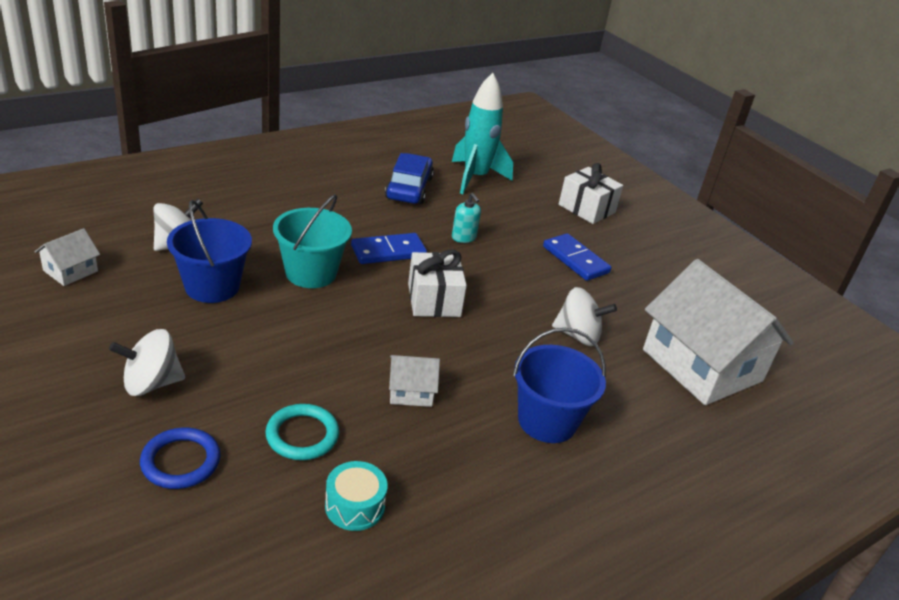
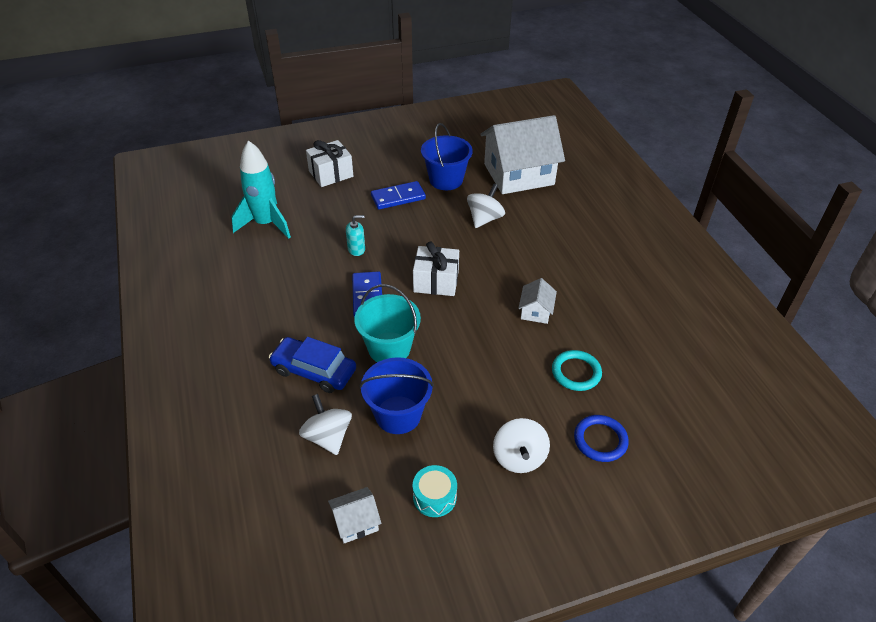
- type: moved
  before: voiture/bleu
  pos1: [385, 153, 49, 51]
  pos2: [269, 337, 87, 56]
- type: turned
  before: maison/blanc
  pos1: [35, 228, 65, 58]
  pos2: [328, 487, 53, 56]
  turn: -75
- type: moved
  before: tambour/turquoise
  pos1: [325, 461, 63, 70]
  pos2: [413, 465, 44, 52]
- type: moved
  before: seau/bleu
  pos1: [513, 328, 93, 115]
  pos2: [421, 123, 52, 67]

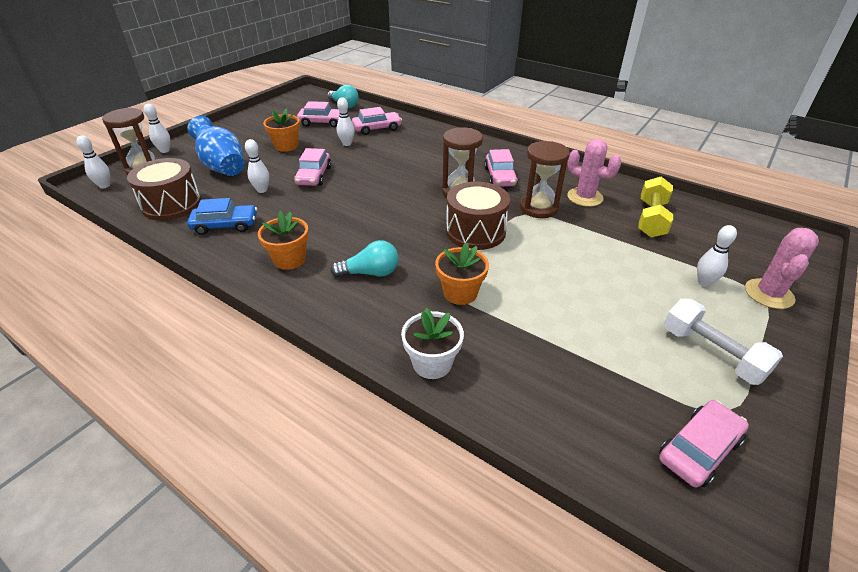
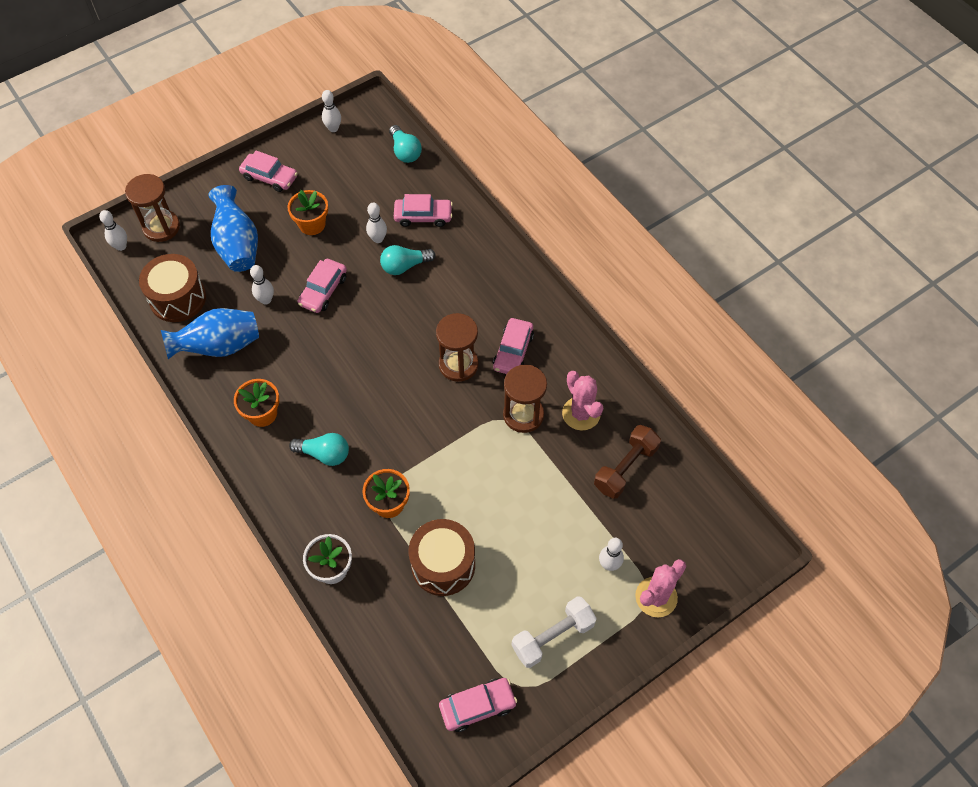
- type: replaced
  before: voiture/bleu
  after: vase/bleu
  pos1: [187, 198, 70, 37]
  pos2: [161, 308, 98, 51]
- type: moved
  before: voiture/rose
  pos1: [297, 101, 42, 26]
  pos2: [239, 151, 59, 41]
- type: moved
  before: quille/blanc
  pos1: [144, 104, 26, 49]
  pos2: [322, 90, 19, 42]
- type: added
  after: ampoule/turquoise
  pos2: [380, 245, 56, 30]
- type: moved
  before: tambour/marron
  pos1: [446, 182, 64, 68]
  pos2: [408, 519, 67, 77]
- type: turned
  before: haltère/blanc
  pos1: [664, 299, 119, 86]
  pos2: [512, 596, 85, 72]
  turn: 75
- type: recoloured
  before: haltère/jaune
  after: haltère/marron
  pos1: [638, 177, 35, 60]
  pos2: [594, 425, 67, 74]

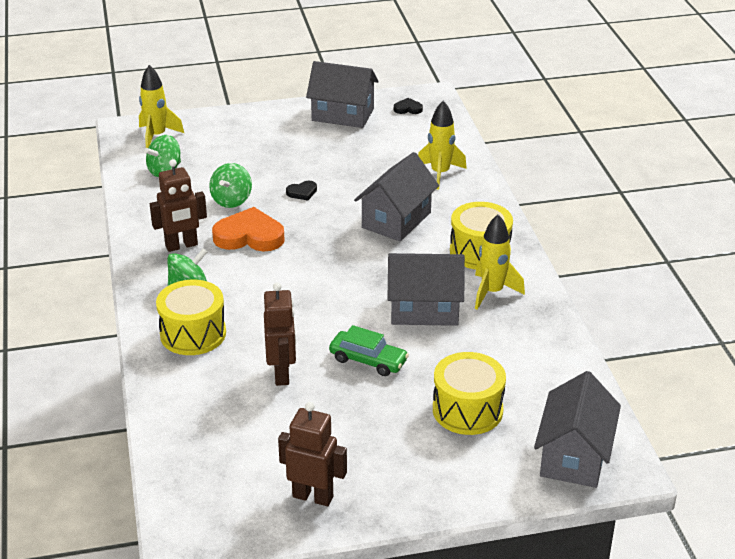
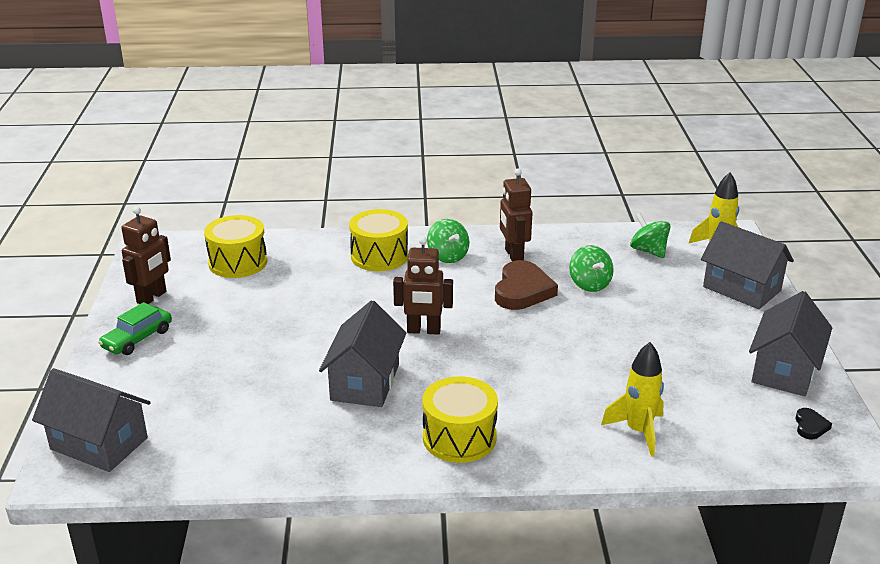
- type: moved
  before: voiture/vert
  pos1: [329, 325, 80, 51]
  pos2: [98, 302, 74, 53]
- type: moved
  before: tambour/jaune
  pos1: [433, 352, 73, 83]
  pos2: [204, 215, 63, 63]
- type: moved
  before: robot/marron
  pos1: [264, 282, 32, 104]
  pos2: [393, 237, 60, 98]
- type: recoloured
  before: cœur/orange
  after: cœur/marron
  pos1: [212, 207, 73, 45]
  pos2: [495, 260, 63, 50]
- type: turned
  before: toupie/vert
  pos1: [209, 163, 43, 45]
  pos2: [569, 245, 45, 47]
  turn: -135
- type: moved
  before: maison/gris
  pos1: [354, 152, 85, 89]
  pos2: [701, 221, 93, 88]
- type: removed
  before: cœur/noir
  pos1: [286, 181, 31, 19]
- type: removed
  before: fusée/jaune
  pos1: [475, 214, 50, 96]

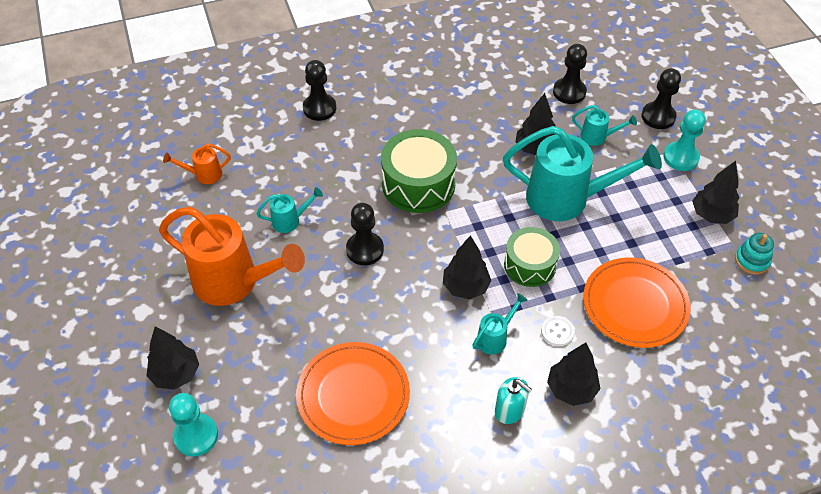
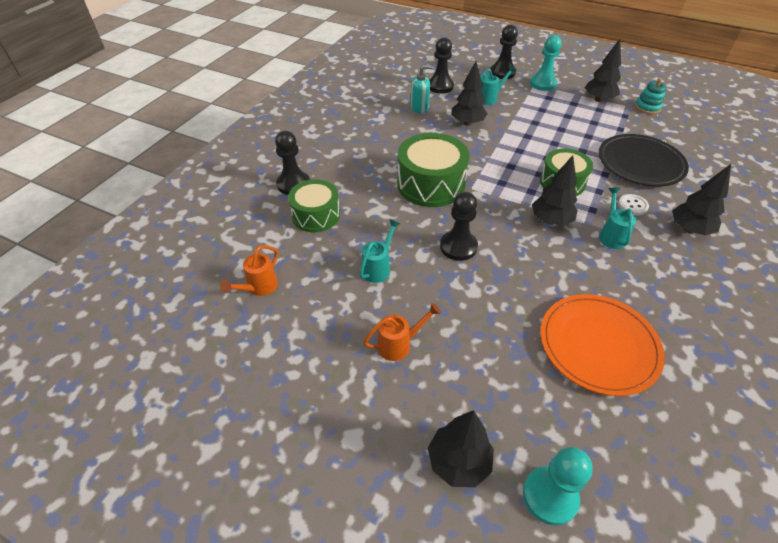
- type: added
  after: tambour/vert
  pos2: [288, 179, 52, 53]
- type: resized
  before: arrosoir/orange
  pos1: [159, 207, 146, 99]
  pos2: [363, 303, 78, 58]
  scale: 0.45
- type: moved
  before: distributeur de savon/turquoise
  pos1: [495, 377, 37, 47]
  pos2: [411, 65, 23, 48]
- type: recoloured
  before: assiette/orange
  after: assiette/noir
  pos1: [583, 258, 108, 90]
  pos2: [599, 134, 90, 52]
- type: removed
  before: arrosoir/turquoise
  pos1: [503, 126, 159, 95]

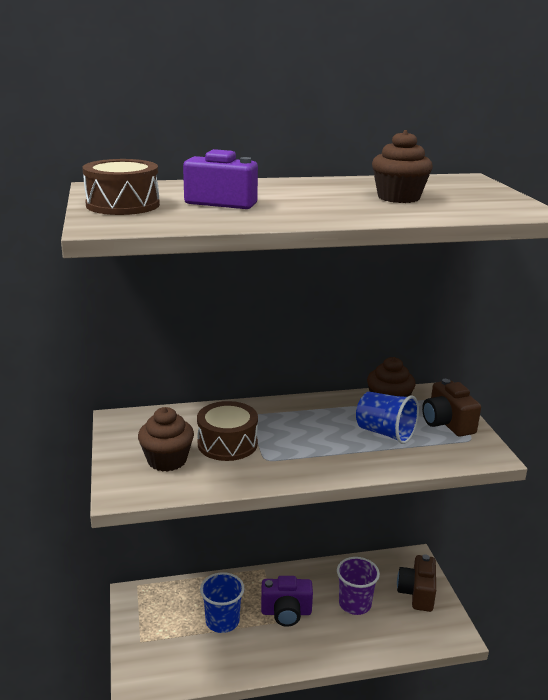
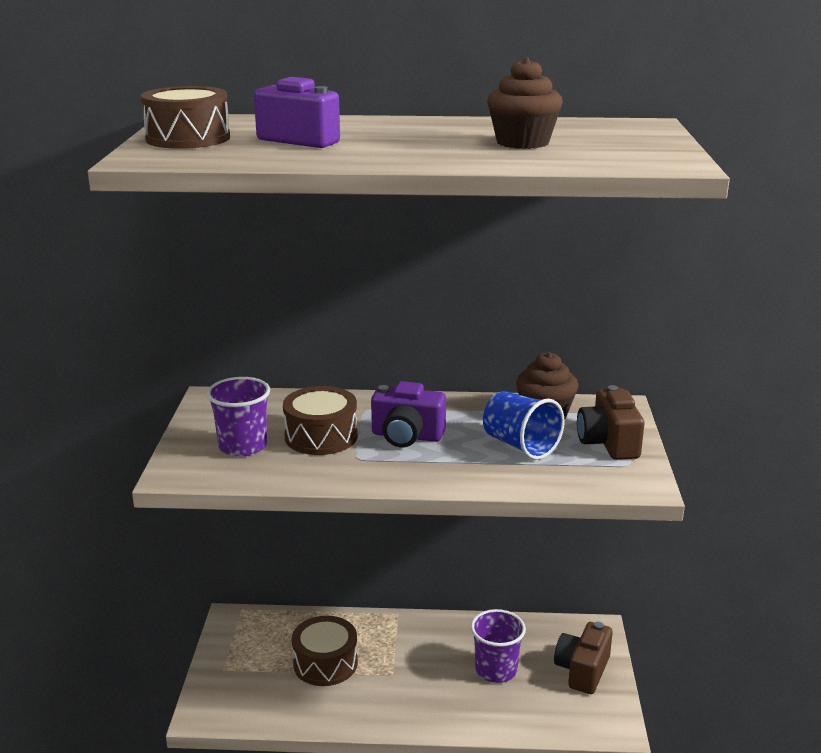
- type: replaced
  before: muffin/marron
  after: gobelet/violet
  pos1: [138, 407, 56, 65]
  pos2: [207, 377, 63, 80]
- type: replaced
  before: gobelet/bleu
  after: tambour/marron
  pos1: [200, 572, 45, 61]
  pos2: [292, 616, 66, 70]
- type: moved
  before: appareil photo/violet
  pos1: [261, 576, 52, 51]
  pos2: [371, 381, 75, 66]

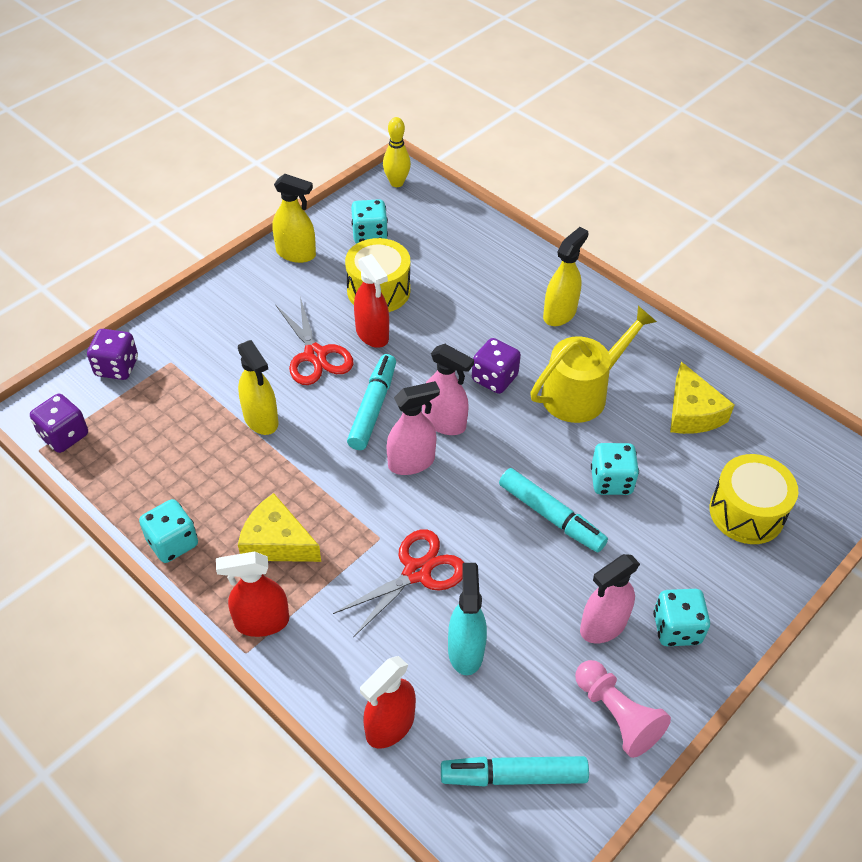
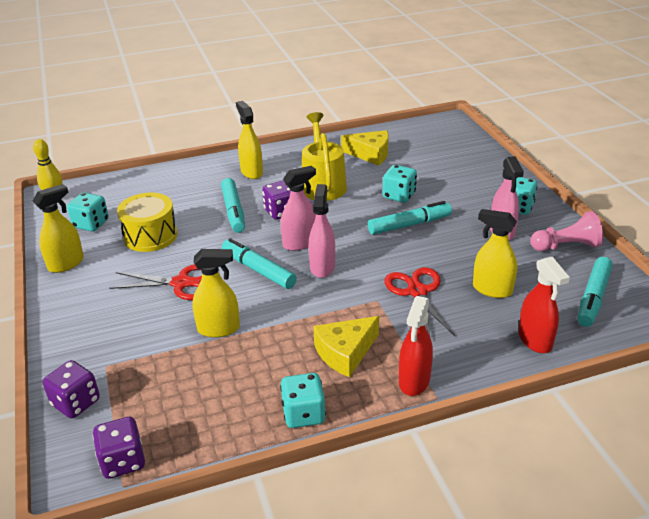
- type: added
  after: feutre/turquoise
  pos2: [221, 178, 24, 55]
- type: recoloured
  before: vaporisateur/turquoise
  after: vaporisateur/jaune
  pos1: [448, 563, 39, 112]
  pos2: [473, 209, 44, 89]
- type: removed
  before: vaporisateur/rouge
  pos1: [354, 254, 35, 94]
- type: removed
  before: tambour/jaune
  pos1: [710, 454, 88, 90]

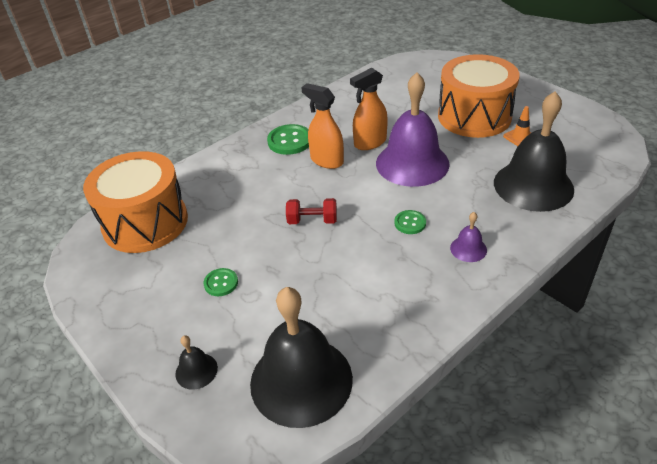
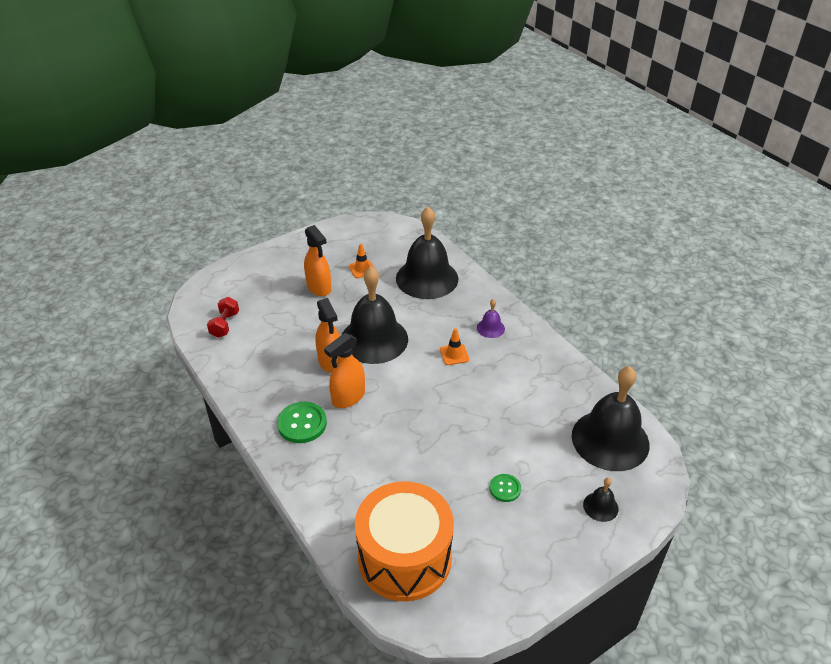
- type: moved
  before: haltère/rouge
  pos1: [286, 198, 51, 26]
  pos2: [207, 297, 32, 41]
- type: replaced
  before: tambour/orange
  after: vaporisateur/orange
  pos1: [438, 54, 82, 84]
  pos2: [304, 225, 27, 71]
- type: recoloured
  before: cloche/violet
  after: cloche/noir
  pos1: [376, 72, 74, 115]
  pos2: [342, 266, 66, 98]
- type: replaced
  before: bouton/vert
  after: cône de chantier/orange
  pos1: [394, 210, 32, 24]
  pos2: [440, 328, 29, 37]

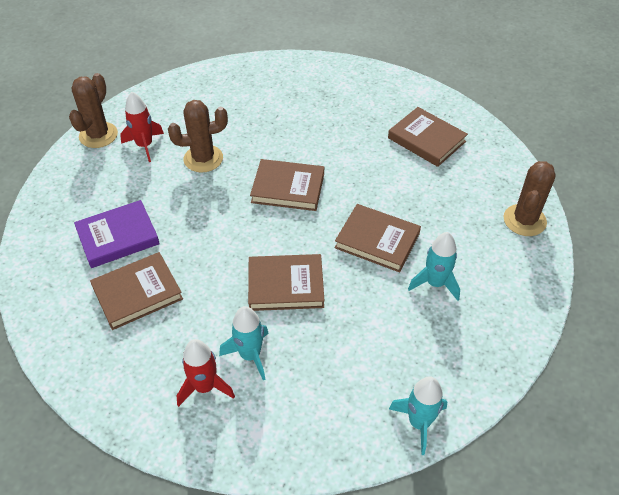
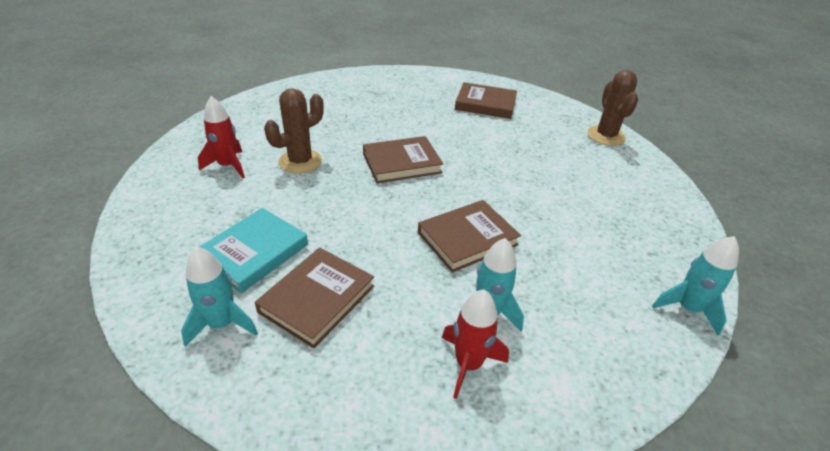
- type: moved
  before: fusée/turquoise
  pos1: [408, 232, 52, 69]
  pos2: [181, 247, 77, 100]
- type: recoloured
  before: livre/violet
  after: livre/turquoise
  pos1: [74, 200, 86, 68]
  pos2: [200, 208, 108, 85]
- type: removed
  before: cactus/marron
  pos1: [69, 73, 49, 75]
- type: removed
  before: livre/marron
  pos1: [335, 204, 86, 69]

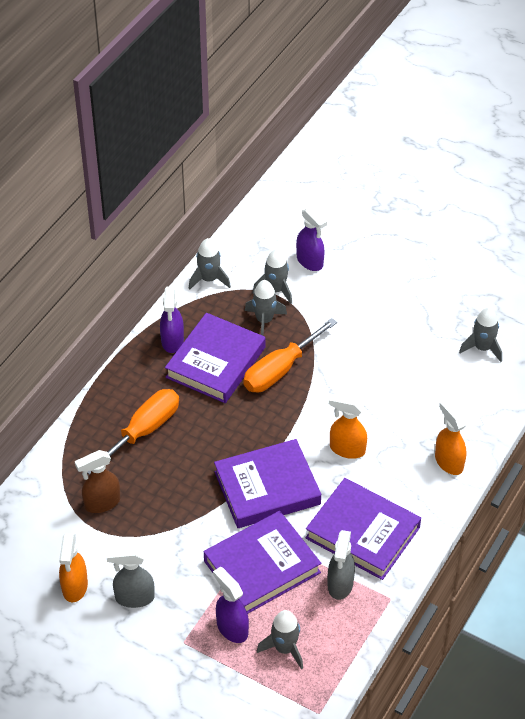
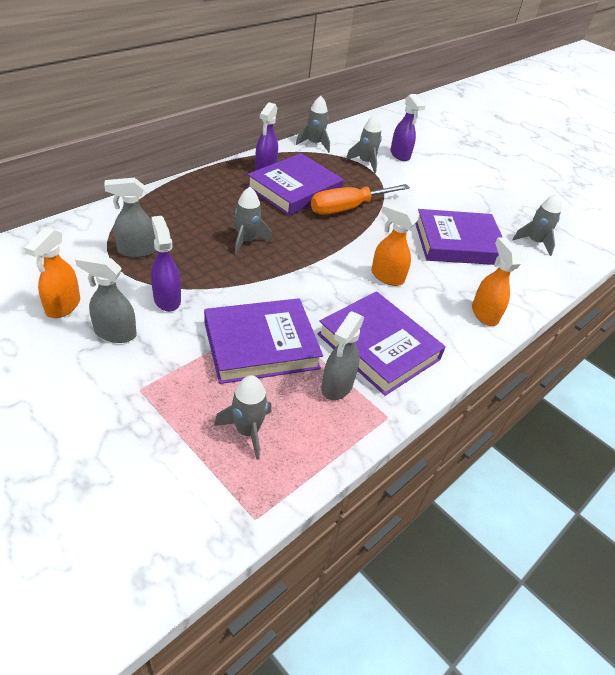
- type: recoloured
  before: vaporisateur/marron
  after: vaporisateur/gris
  pos1: [75, 450, 45, 63]
  pos2: [104, 178, 52, 80]
- type: moved
  before: vaporisateur/violet
  pos1: [213, 567, 36, 76]
  pos2: [151, 216, 30, 96]
- type: moved
  before: fusée/gris
  pos1: [245, 280, 42, 56]
  pos2: [233, 187, 39, 68]
- type: moved
  before: livre/violet
  pos1: [214, 439, 107, 89]
  pos2: [415, 209, 87, 56]
- type: removed
  before: tournevis/orange
  pos1: [88, 389, 91, 86]

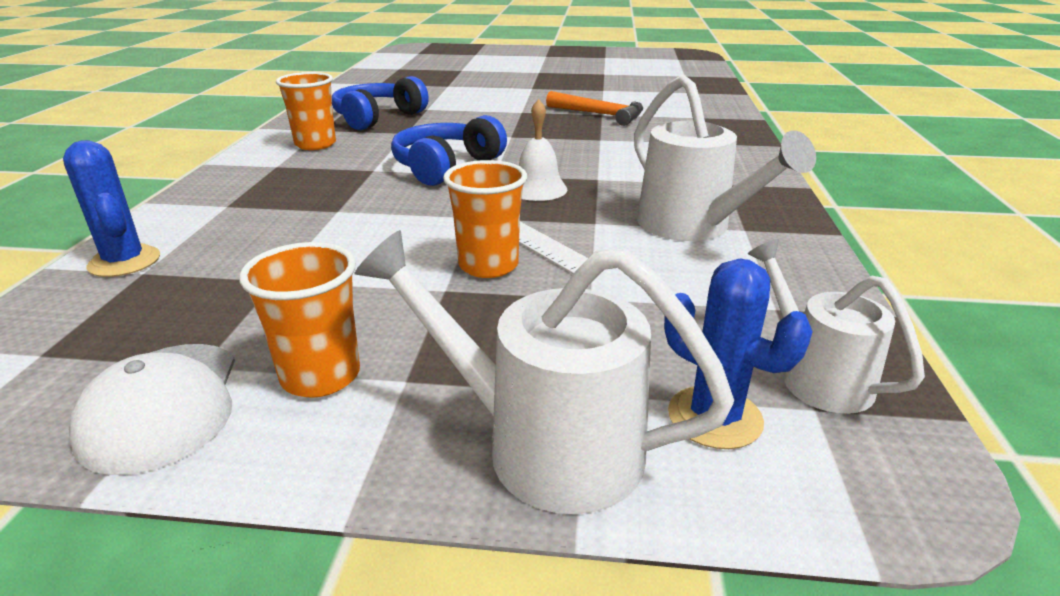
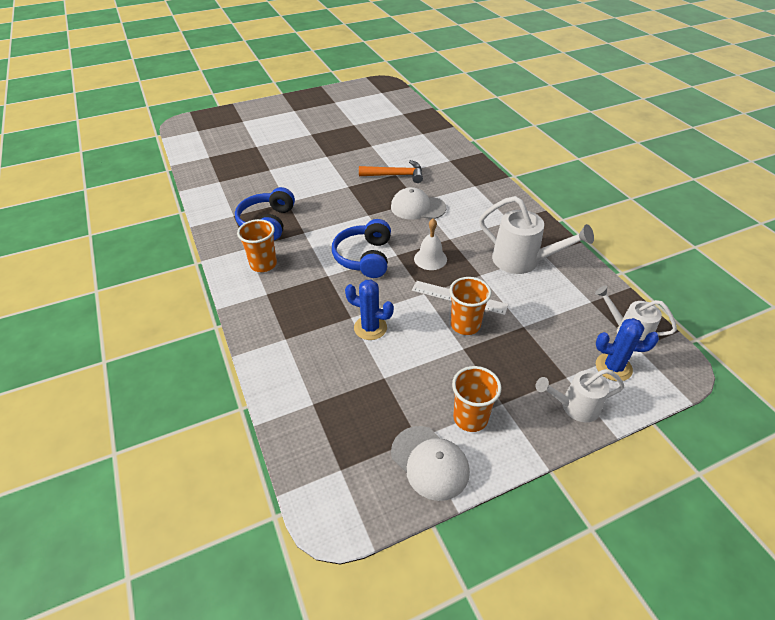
- type: moved
  before: cactus/bleu
  pos1: [63, 140, 97, 137]
  pos2: [345, 280, 49, 60]
- type: added
  after: casquette/blanc
  pos2: [391, 187, 55, 32]
- type: resized
  before: arrosoir/blanc
  pos1: [354, 230, 380, 284]
  pos2: [536, 369, 88, 53]
  scale: 0.64

